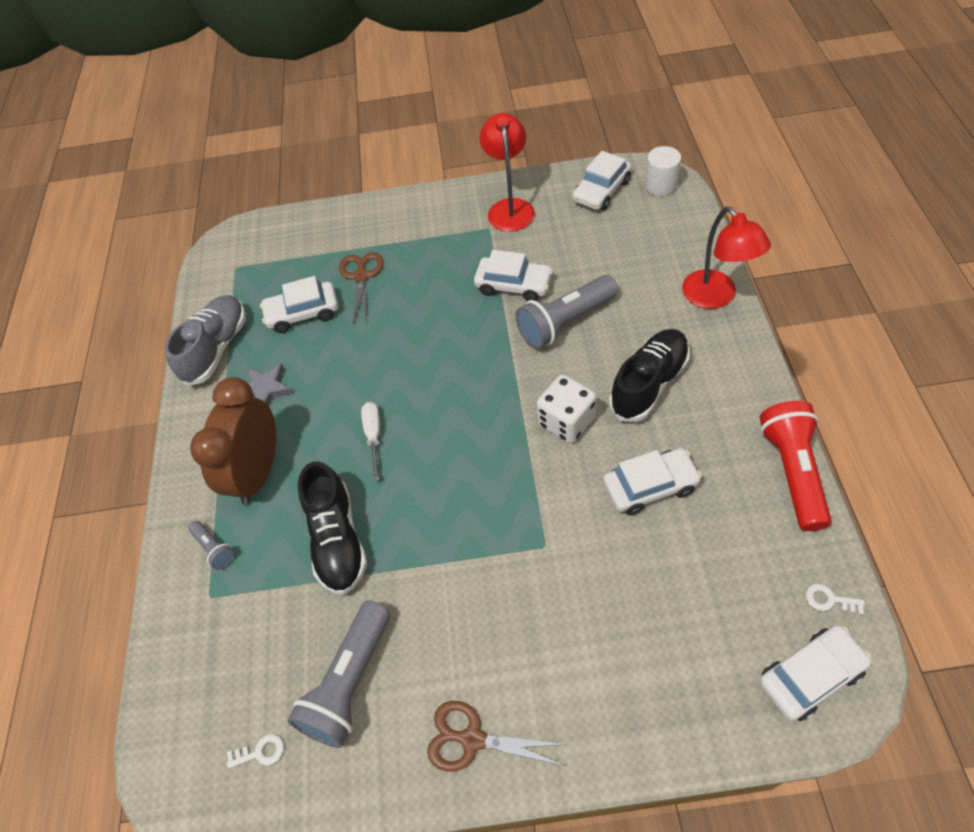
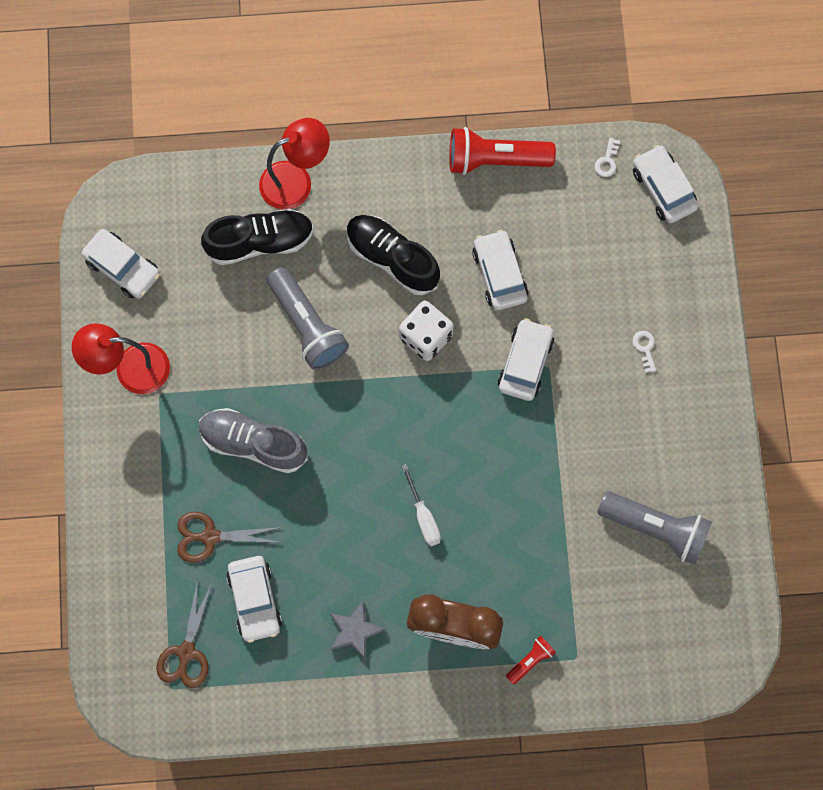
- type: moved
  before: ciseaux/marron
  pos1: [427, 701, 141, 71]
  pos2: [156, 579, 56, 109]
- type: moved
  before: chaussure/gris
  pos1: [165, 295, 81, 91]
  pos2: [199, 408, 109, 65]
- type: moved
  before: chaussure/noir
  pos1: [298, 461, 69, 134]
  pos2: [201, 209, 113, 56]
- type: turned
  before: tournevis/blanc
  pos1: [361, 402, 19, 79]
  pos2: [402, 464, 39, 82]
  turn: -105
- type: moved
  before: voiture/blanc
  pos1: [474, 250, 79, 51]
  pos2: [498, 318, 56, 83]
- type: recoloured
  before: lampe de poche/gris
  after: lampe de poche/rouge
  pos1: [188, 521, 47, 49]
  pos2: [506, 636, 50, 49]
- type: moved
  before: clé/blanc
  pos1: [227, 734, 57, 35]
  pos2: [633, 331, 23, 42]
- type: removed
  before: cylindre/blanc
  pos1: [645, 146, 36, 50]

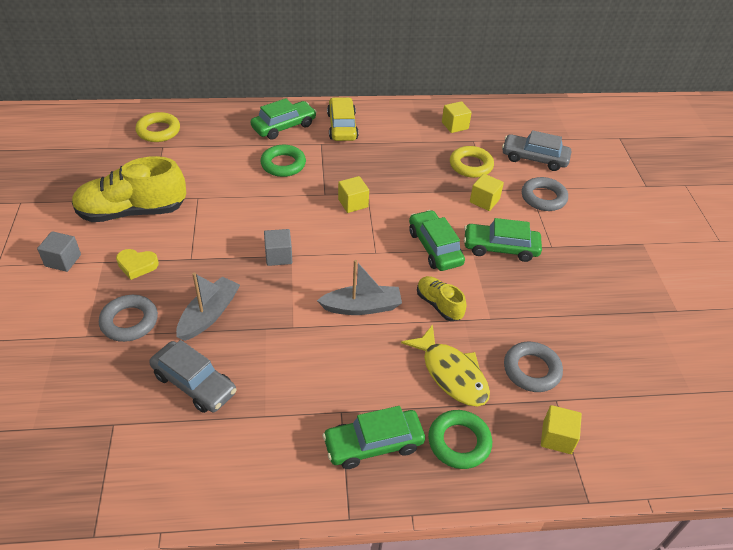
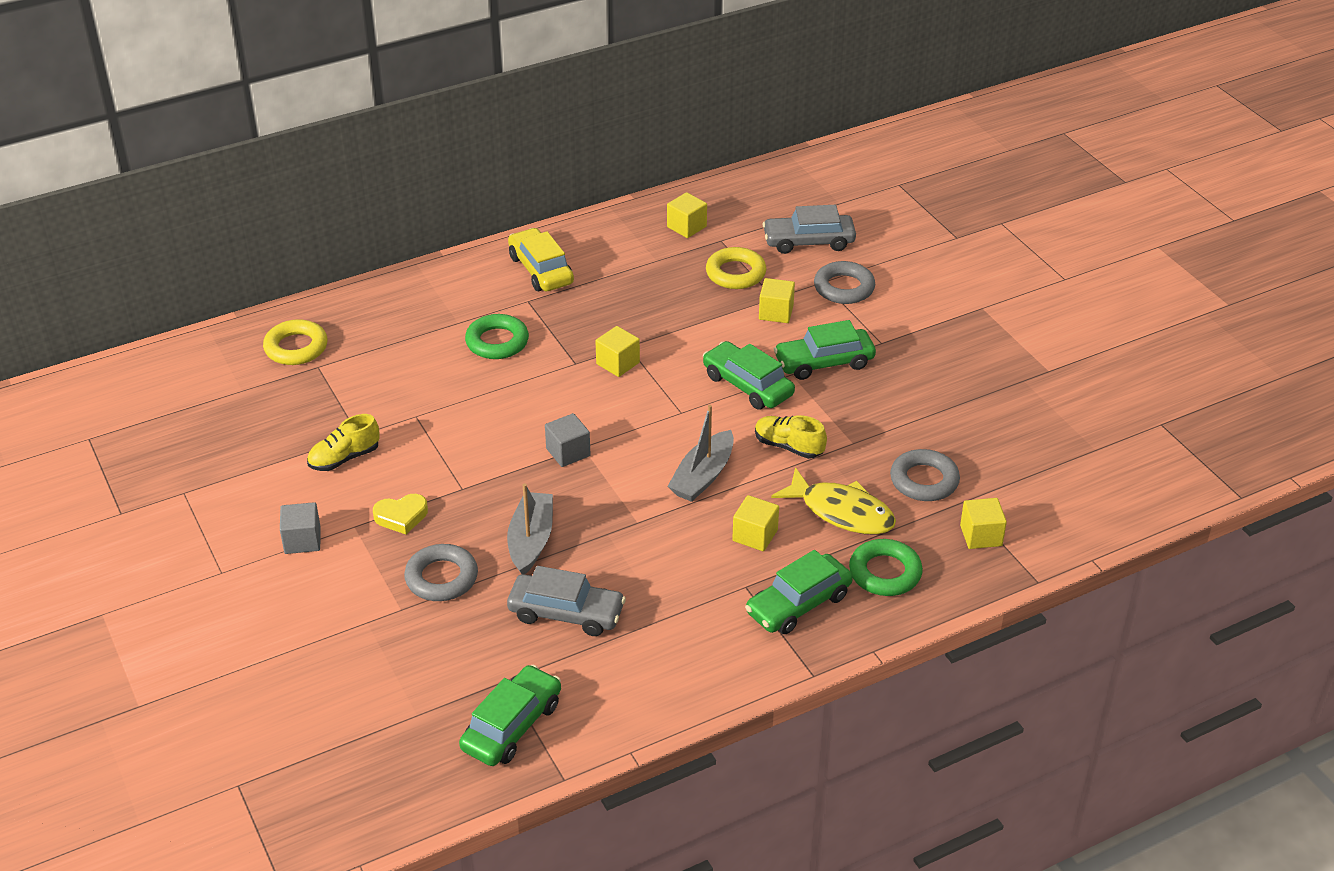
- type: resized
  before: chaussure/jaune
  pos1: [72, 156, 114, 66]
  pos2: [307, 414, 73, 57]
  scale: 0.51
- type: moved
  before: voiture/vert
  pos1: [251, 98, 66, 42]
  pos2: [459, 665, 102, 101]
- type: turned
  before: bateau/gris
  pos1: [317, 260, 85, 55]
  pos2: [667, 405, 67, 97]
  turn: 150
- type: added
  after: cube/jaune
  pos2: [732, 495, 47, 56]

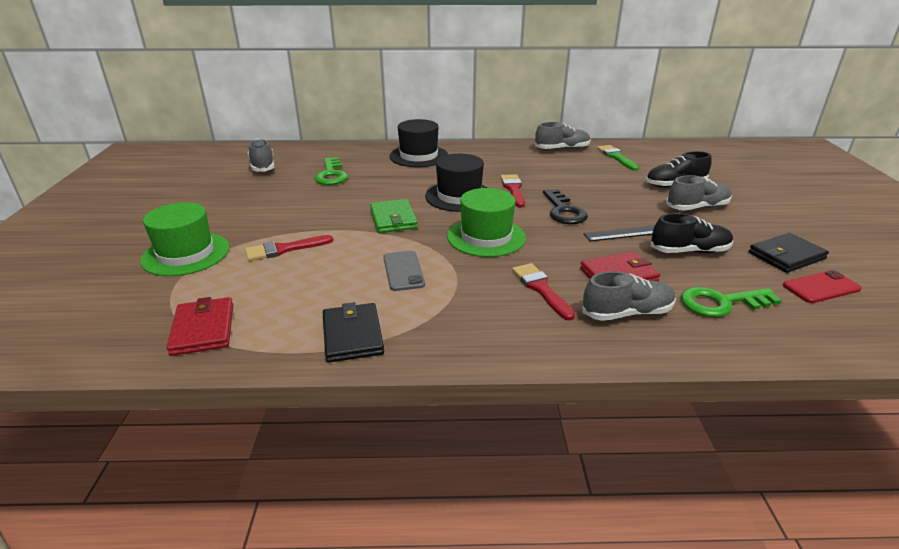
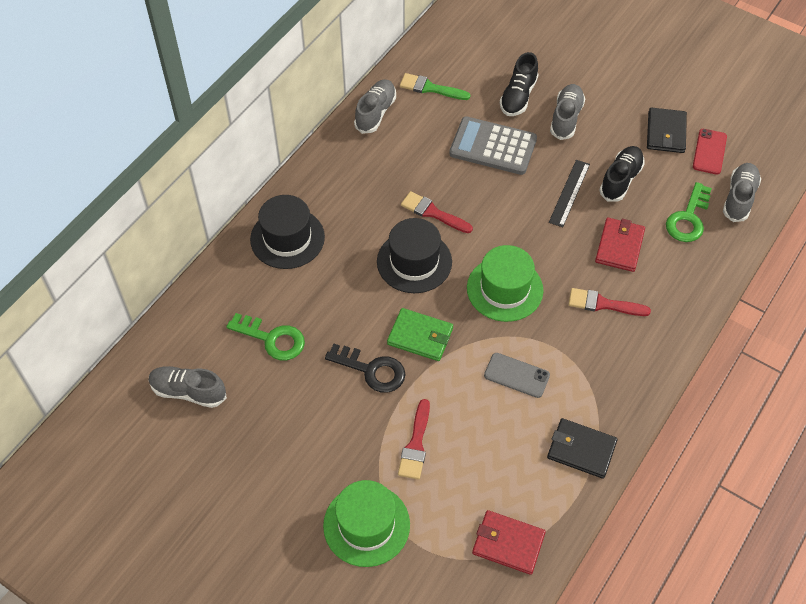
- type: moved
  before: clé/noir
  pos1: [543, 189, 45, 35]
  pos2: [325, 344, 81, 49]
- type: added
  after: calculatrice/gris
  pos2: [449, 116, 88, 59]
- type: moved
  before: chaussure/gris
  pos1: [582, 271, 94, 50]
  pos2: [723, 163, 38, 59]

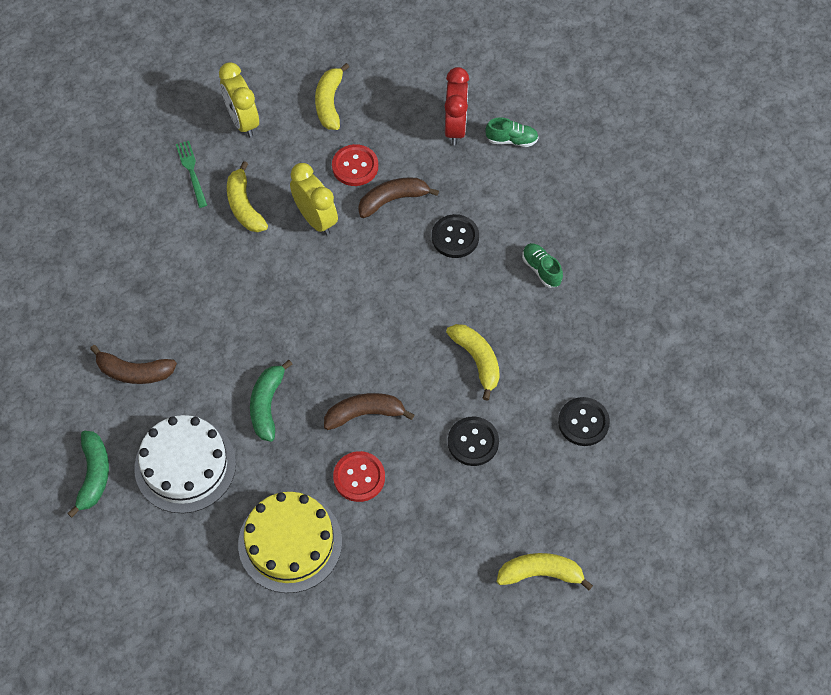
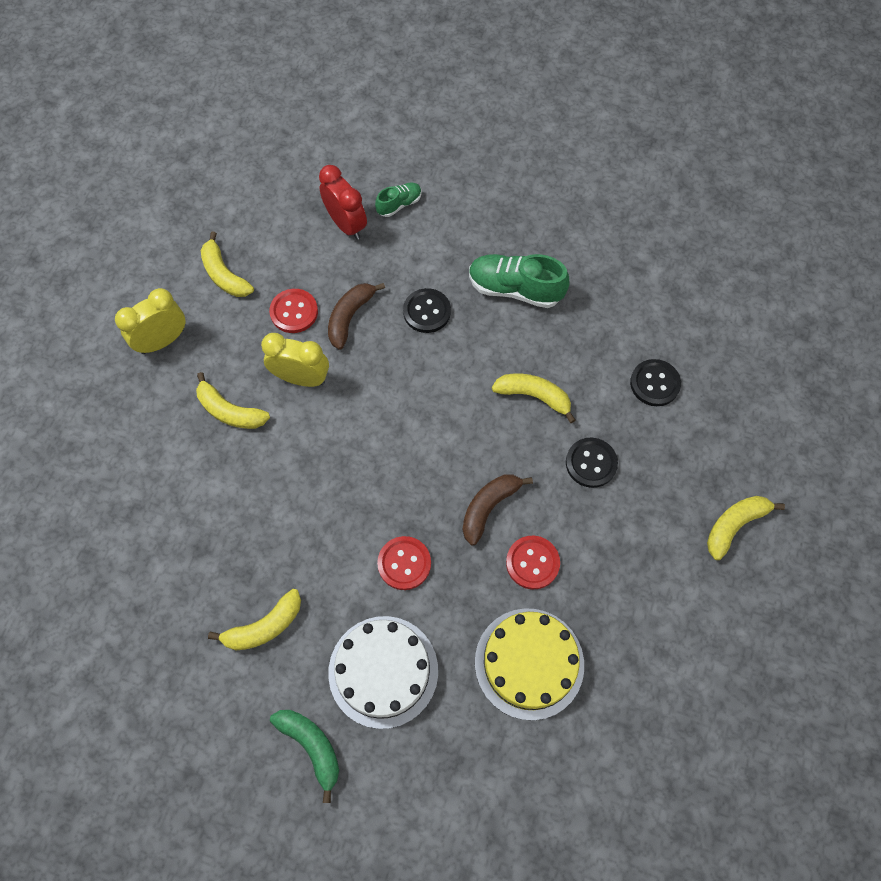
- type: turned
  before: réveil/jaune
  pos1: [219, 62, 40, 75]
  pos2: [115, 288, 70, 66]
  turn: 120
- type: recoloured
  before: banane/marron
  after: banane/jaune
  pos1: [90, 345, 87, 39]
  pos2: [208, 589, 93, 61]
- type: replaced
  before: banane/vert
  after: bouton/rouge
  pos1: [250, 360, 43, 82]
  pos2: [377, 536, 54, 54]
- type: resized
  before: chaussure/vert
  pos1: [522, 243, 41, 45]
  pos2: [469, 254, 100, 54]
  scale: 1.83
- type: removed
  before: fourchette/vert
  pos1: [176, 141, 31, 67]

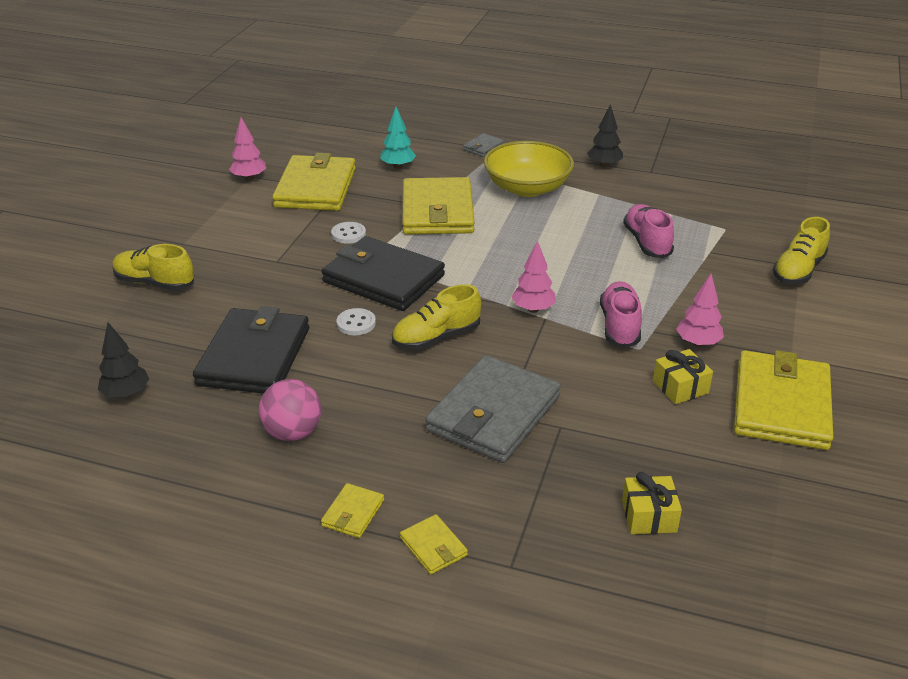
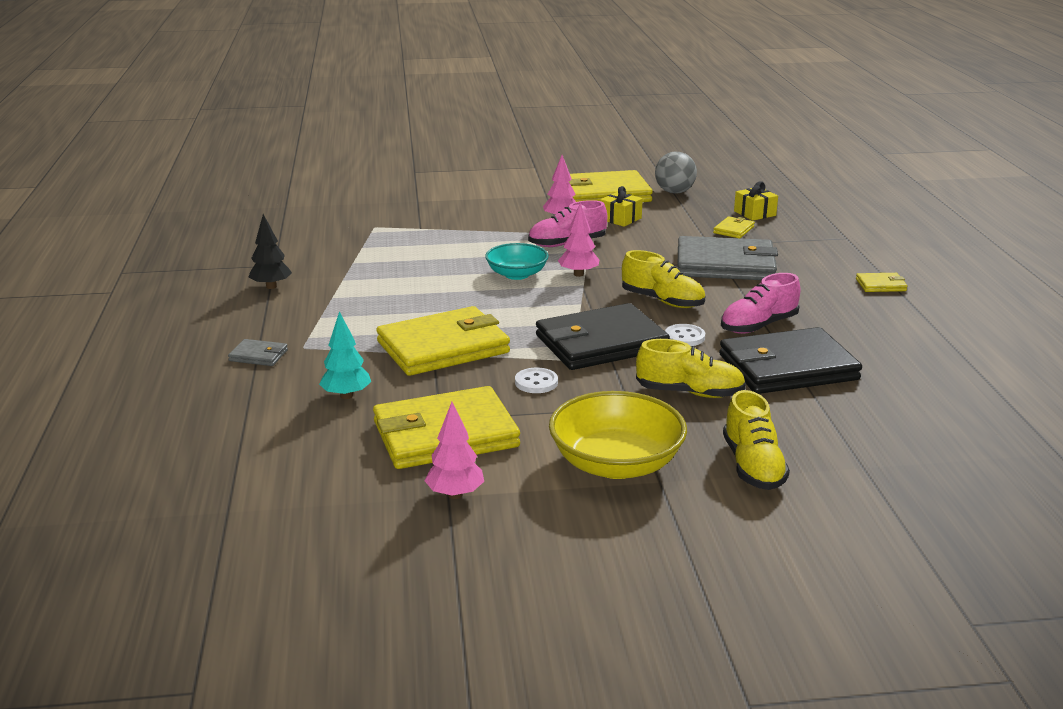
- type: added
  after: bol/turquoise
  pos2: [485, 243, 64, 37]
- type: turned
  before: portefeuille/noir
  pos1: [322, 236, 123, 75]
  pos2: [536, 303, 134, 67]
  turn: 60
- type: moved
  before: bol/jaune
  pos1: [484, 141, 90, 56]
  pos2: [549, 391, 138, 88]
- type: moved
  before: chaussure/jaune
  pos1: [773, 217, 57, 67]
  pos2: [636, 339, 110, 59]
- type: added
  after: balle/gris
  pos2: [655, 152, 42, 41]
- type: moved
  before: portefeuille/jaune
  pos1: [400, 514, 68, 60]
  pos2: [713, 216, 42, 22]
- type: moved
  before: chaussure/rose
  pos1: [623, 204, 51, 54]
  pos2: [721, 273, 79, 61]
- type: removed
  before: arbre/noir
  pos1: [98, 322, 51, 76]
- type: removed
  before: balle/rose
  pos1: [259, 379, 62, 62]

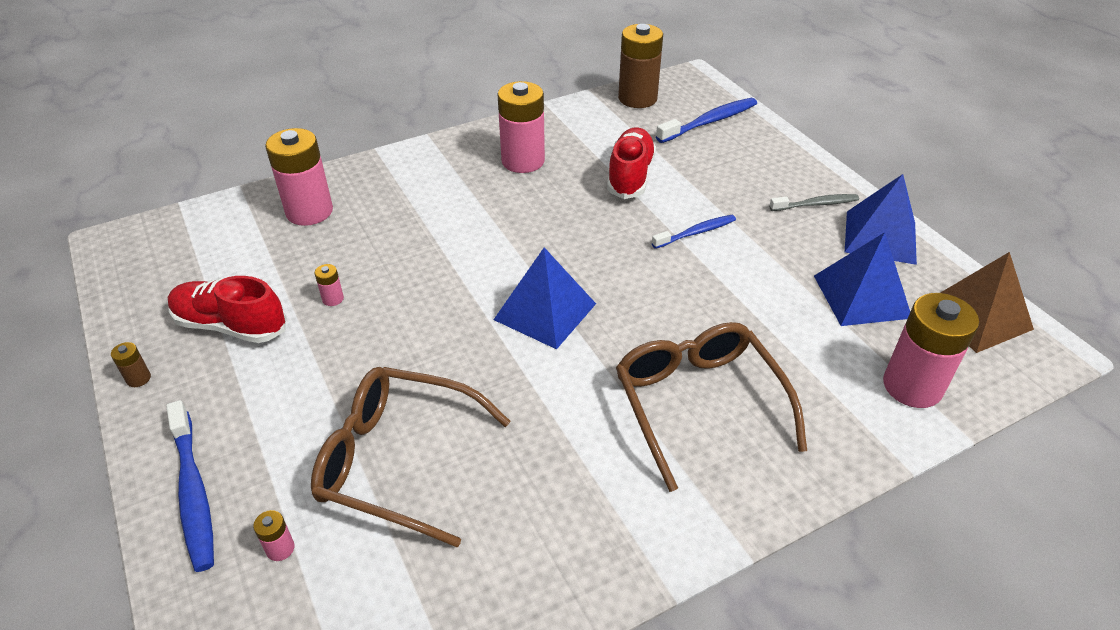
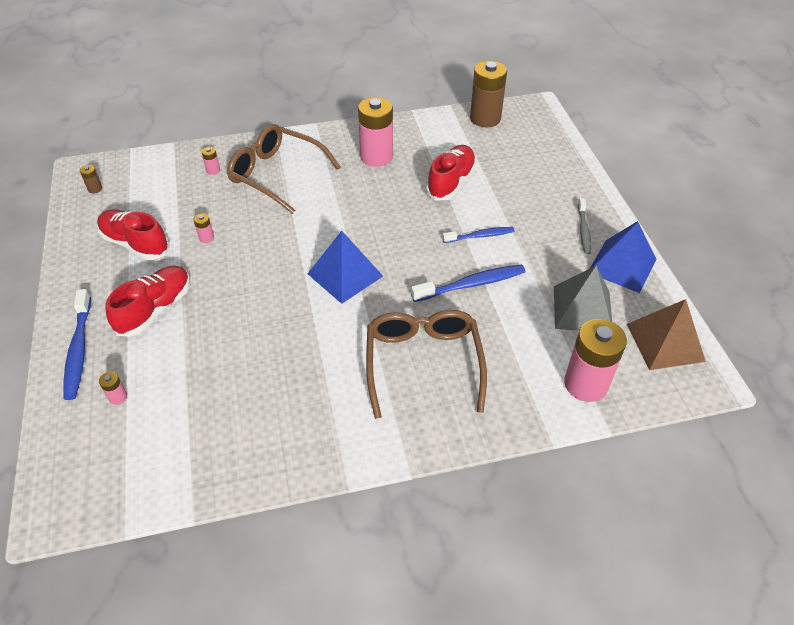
- type: moved
  before: pile/marron
  pos1: [111, 342, 40, 45]
  pos2: [80, 165, 22, 28]
- type: added
  after: chaussure/rouge
  pos2: [106, 266, 84, 71]
- type: resized
  before: pile/rose
  pos1: [265, 128, 68, 98]
  pos2: [202, 147, 18, 28]
  scale: 0.41
- type: moved
  before: lunettes/marron
  pos1: [311, 367, 199, 181]
  pos2: [227, 124, 113, 90]
- type: moved
  before: brosse à dents/bleu
  pos1: [656, 98, 101, 45]
  pos2: [411, 264, 114, 38]
- type: recoloured
  before: pyramide/bleu
  after: pyramide/gris
  pos1: [814, 232, 96, 94]
  pos2: [554, 265, 58, 66]
- type: turned
  before: brosse à dents/gris
  pos1: [769, 194, 90, 17]
  pos2: [578, 198, 13, 56]
  turn: 90

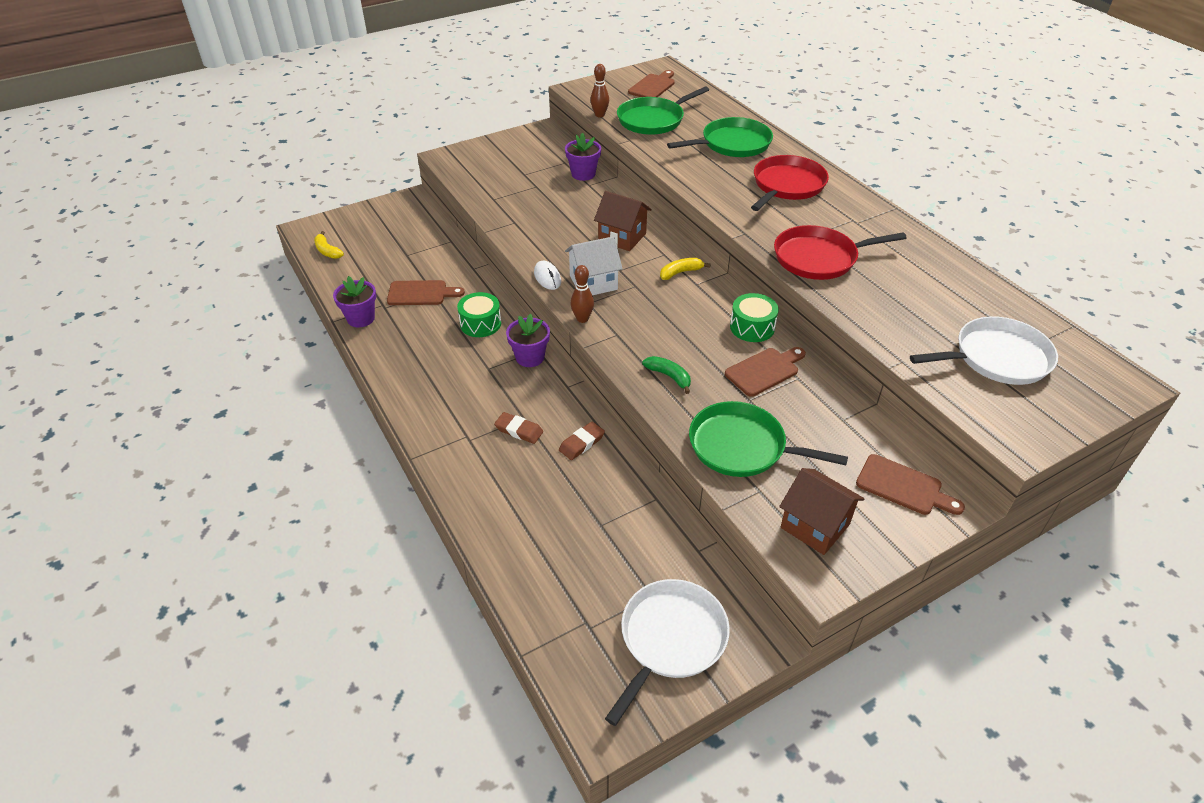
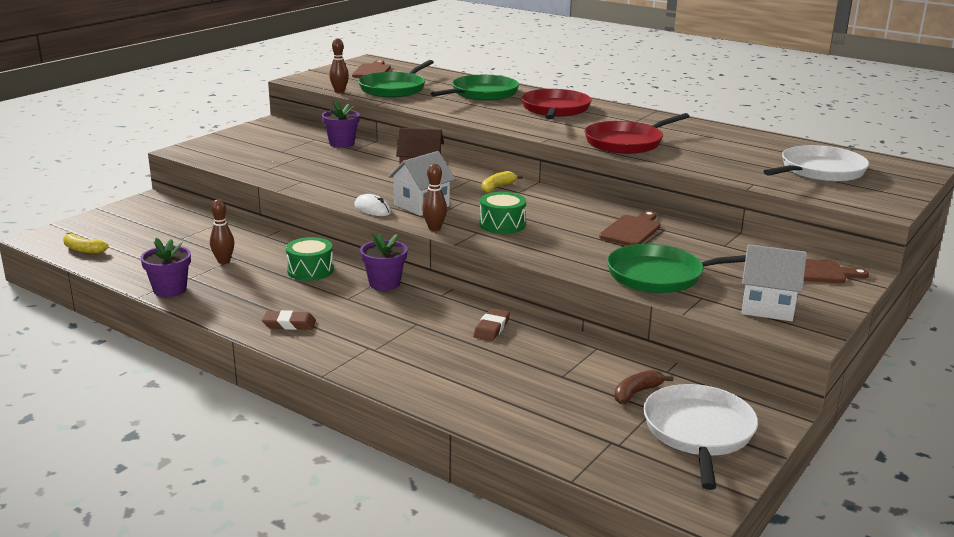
- type: replaced
  before: planche à découper/marron
  after: quille/marron
  pos1: [387, 280, 78, 25]
  pos2: [210, 199, 24, 65]
- type: moved
  before: gomme/marron
  pos1: [494, 412, 49, 32]
  pos2: [262, 310, 54, 20]
- type: moved
  before: tambour/vert
  pos1: [730, 293, 49, 49]
  pos2: [480, 192, 46, 42]
- type: added
  after: banane/marron
  pos2: [614, 370, 59, 34]
- type: recoloured
  before: maison/marron
  after: maison/blanc
  pos1: [779, 468, 85, 87]
  pos2: [741, 244, 66, 77]
- type: removed
  before: banane/vert
  pos1: [642, 356, 49, 38]

